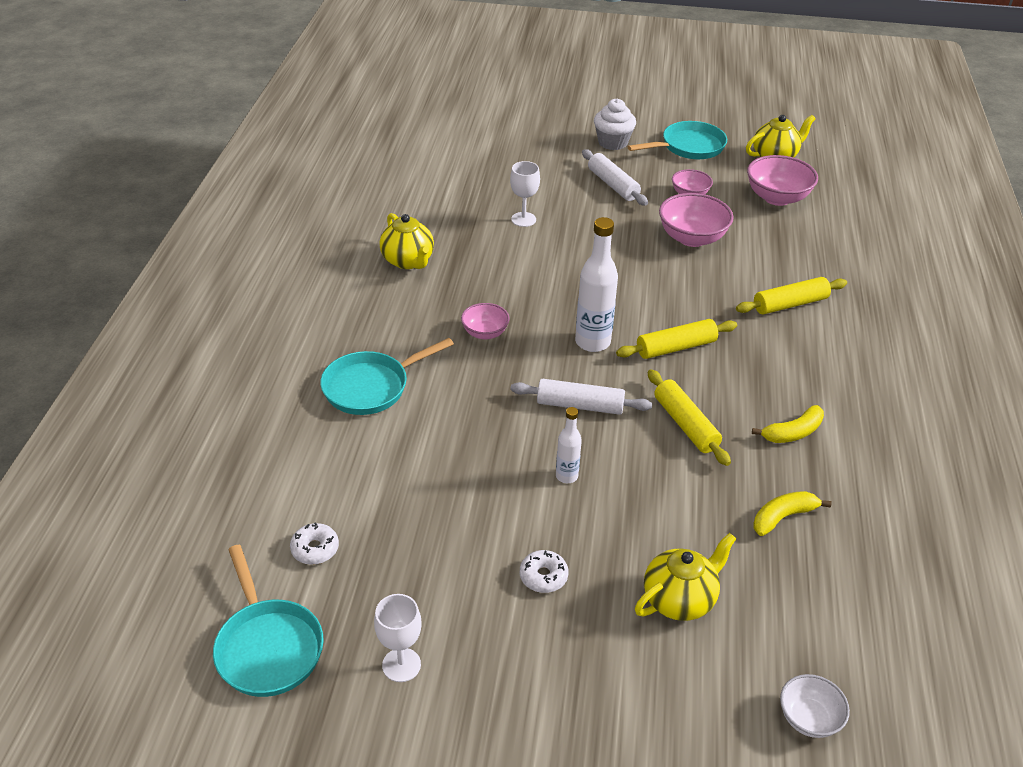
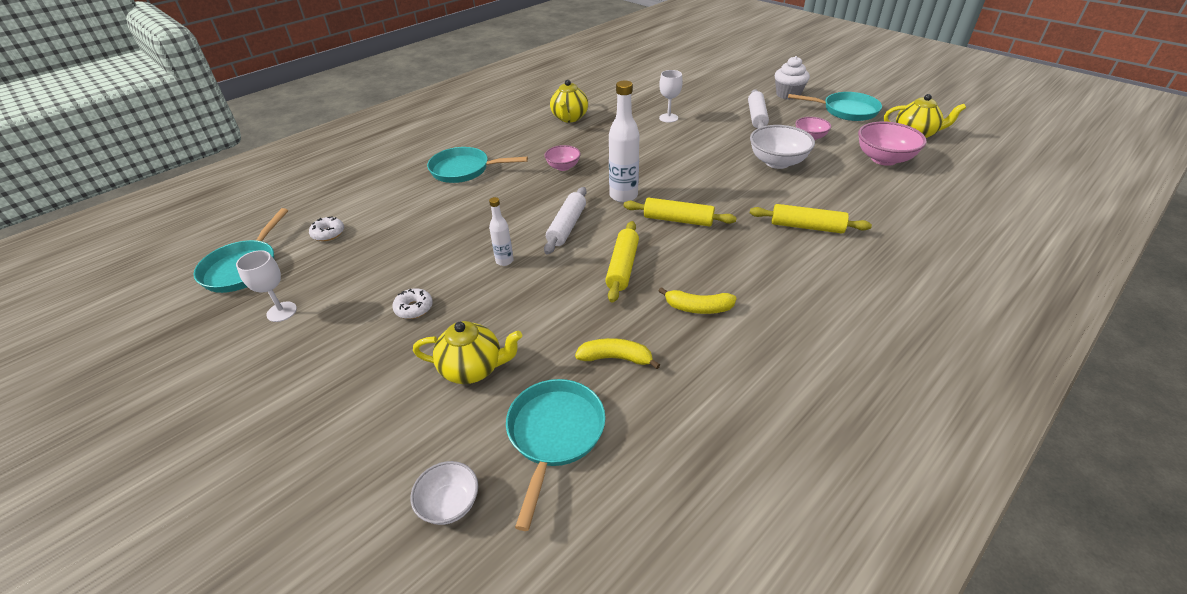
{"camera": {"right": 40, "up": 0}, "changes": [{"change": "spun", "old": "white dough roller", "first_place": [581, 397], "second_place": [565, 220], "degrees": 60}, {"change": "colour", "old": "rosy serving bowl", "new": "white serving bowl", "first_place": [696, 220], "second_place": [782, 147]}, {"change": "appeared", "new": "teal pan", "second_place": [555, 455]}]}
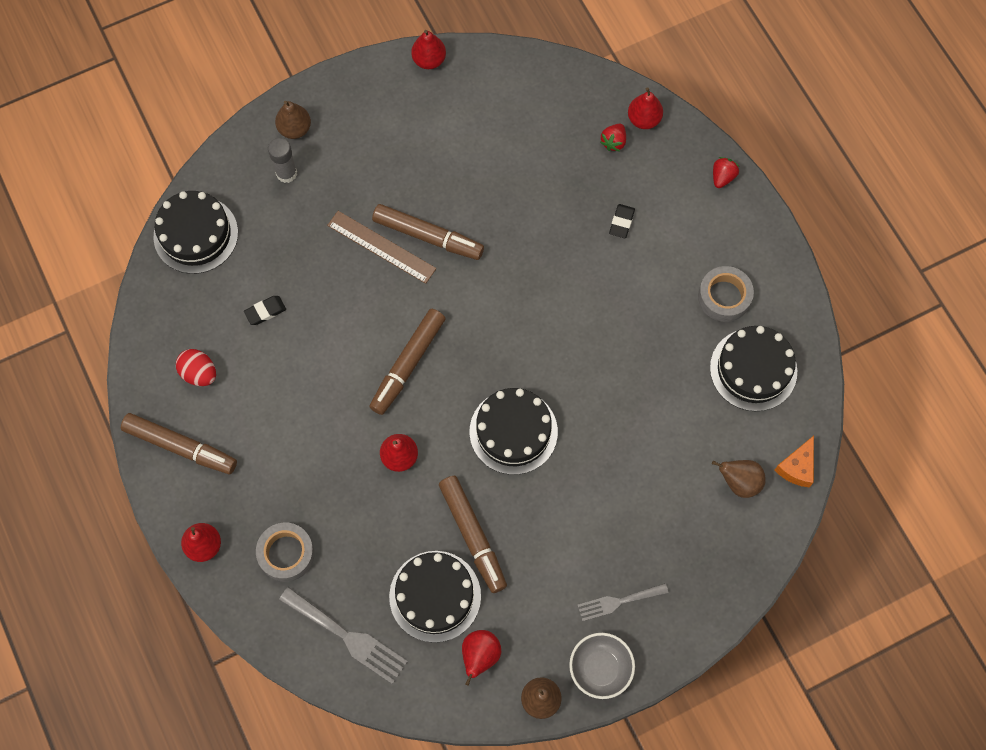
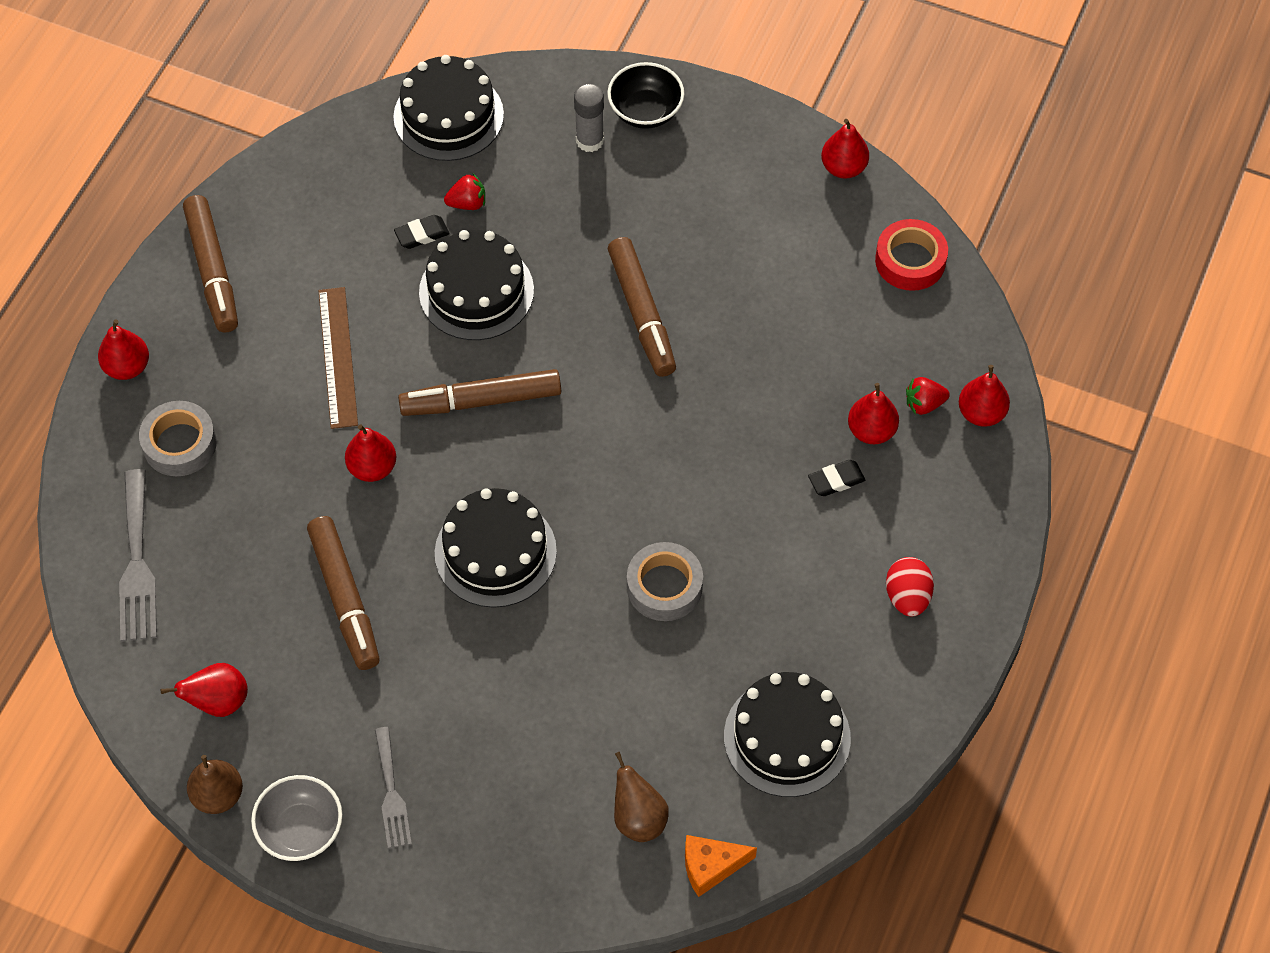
{"camera": {"right": 50, "up": -10}, "changes": [{"change": "relocated", "old": "red toy egg", "first_place": [196, 367], "second_place": [910, 586]}, {"change": "spun", "old": "ebony pencil eraser", "first_place": [265, 310], "second_place": [422, 232], "degrees": -45}, {"change": "exchanged", "old": "dark brown toy pear", "new": "ebony serving bowl", "first_place": [293, 120], "second_place": [646, 95]}, {"change": "relocated", "old": "dark brown ruler", "first_place": [381, 247], "second_place": [338, 358]}, {"change": "relocated", "old": "ebony cake", "first_place": [435, 597], "second_place": [476, 285]}, {"change": "spun", "old": "dark brown marker pen", "first_place": [473, 534], "second_place": [343, 593], "degrees": -45}, {"change": "spun", "old": "gray dinner fork", "first_place": [623, 602], "second_place": [393, 788], "degrees": -135}, {"change": "relocated", "old": "gray tape", "first_place": [726, 294], "second_place": [665, 581]}, {"change": "relocated", "old": "red toy strawberry", "first_place": [726, 172], "second_place": [464, 192]}, {"change": "appeared", "new": "red toy pear", "second_place": [873, 413]}, {"change": "appeared", "new": "red tape", "second_place": [911, 255]}]}
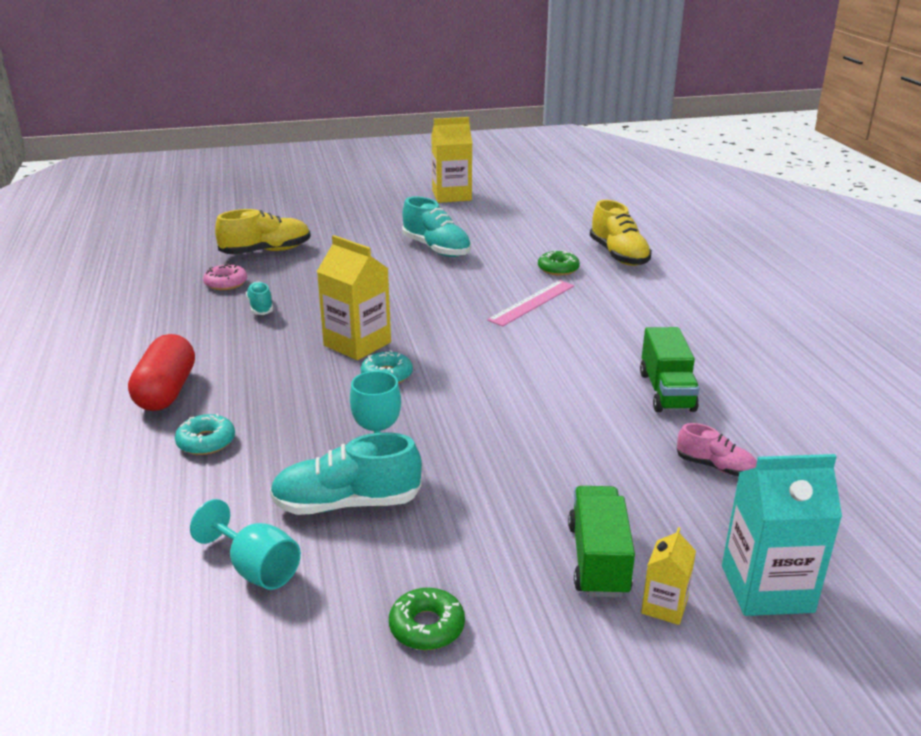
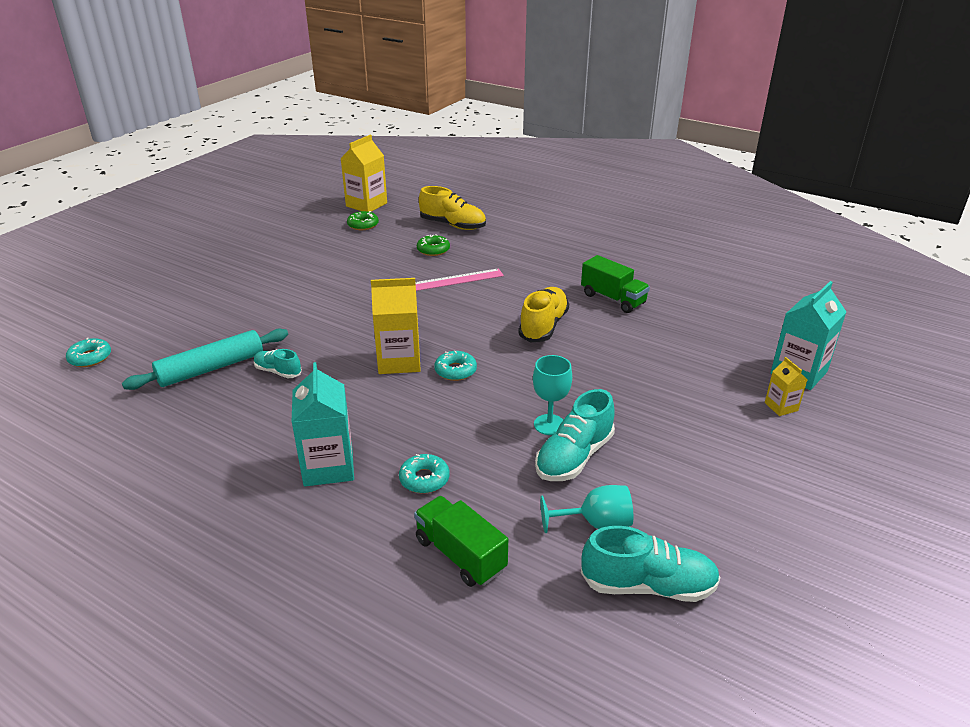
{"camera": {"right": -45, "up": 5}, "changes": [{"change": "exchanged", "old": "red pill", "new": "teal carton", "first_place": [161, 372], "second_place": [323, 424]}, {"change": "exchanged", "old": "rosy doughnut", "new": "teal dough roller", "first_place": [225, 276], "second_place": [205, 359]}, {"change": "relocated", "old": "yellow sneaker", "first_place": [263, 231], "second_place": [543, 315]}, {"change": "relocated", "old": "green doughnut", "first_place": [427, 619], "second_place": [363, 220]}, {"change": "relocated", "old": "teal sneaker", "first_place": [436, 226], "second_place": [651, 564]}, {"change": "relocated", "old": "yellow carton", "first_place": [451, 160], "second_place": [363, 173]}, {"change": "spun", "old": "rosy ruler", "first_place": [530, 303], "second_place": [459, 279], "degrees": 75}, {"change": "relocated", "old": "green truck", "first_place": [601, 542], "second_place": [461, 541]}, {"change": "missing", "old": "rosy sneaker", "first_place": [717, 449]}, {"change": "appeared", "new": "teal doughnut", "second_place": [88, 352]}]}
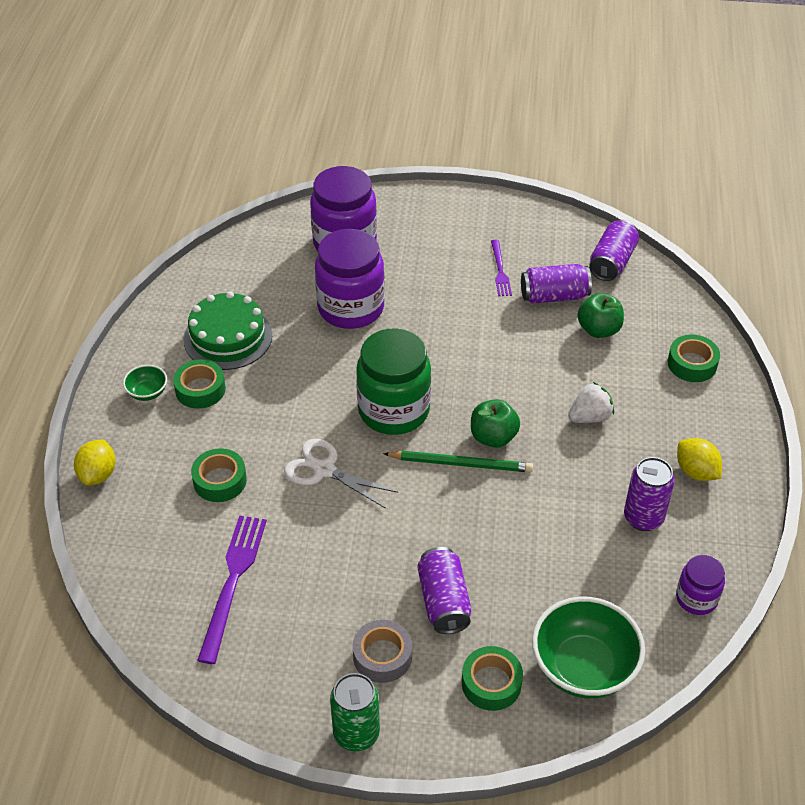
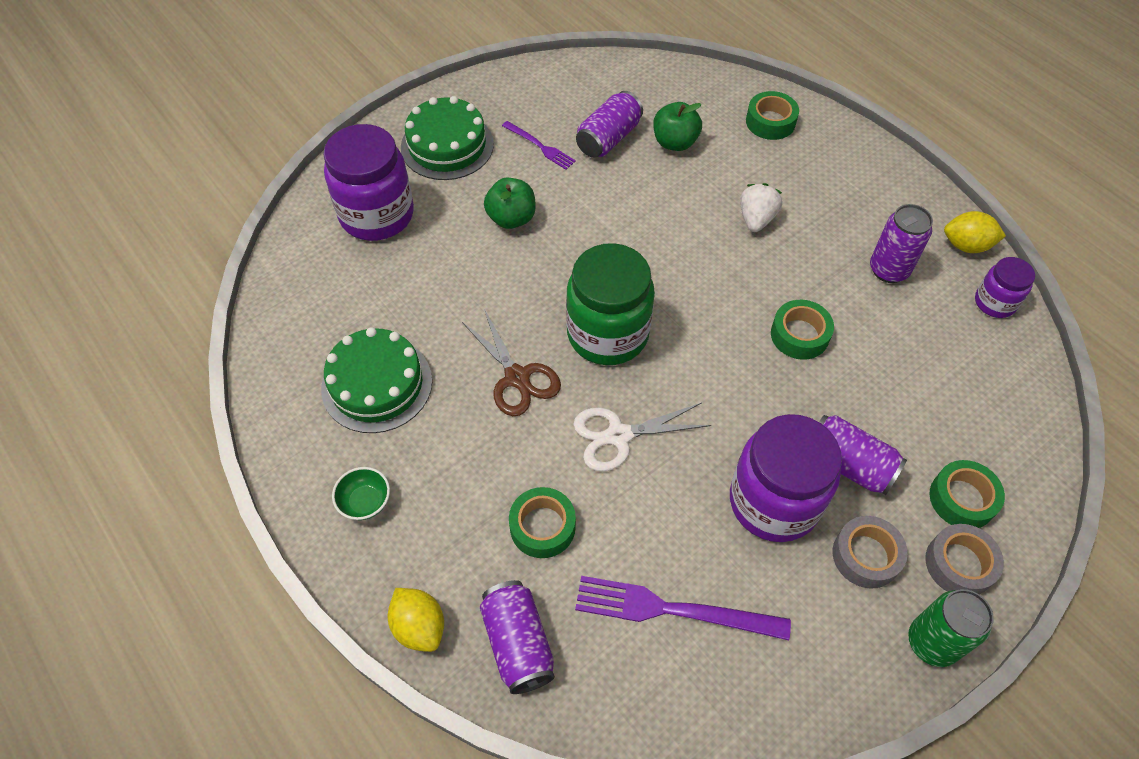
{"camera": {"right": -45, "up": 10}, "changes": [{"change": "relocated", "old": "green tape", "first_place": [199, 384], "second_place": [802, 330]}, {"change": "spun", "old": "purple dinner fork", "first_place": [232, 589], "second_place": [683, 608], "degrees": -45}, {"change": "relocated", "old": "purple jam jar", "first_place": [350, 279], "second_place": [786, 478]}, {"change": "missing", "old": "green lead pencil", "first_place": [458, 461]}, {"change": "relocated", "old": "green toy apple", "first_place": [495, 423], "second_place": [510, 203]}, {"change": "missing", "old": "green serving bowl", "first_place": [588, 647]}, {"change": "relocated", "old": "purple can", "first_place": [614, 250], "second_place": [517, 637]}, {"change": "relocated", "old": "yellow toy lemon", "first_place": [699, 459], "second_place": [975, 232]}, {"change": "appeared", "new": "green cake", "second_place": [447, 138]}, {"change": "appeared", "new": "dark brown scissors", "second_place": [511, 362]}, {"change": "appeared", "new": "gray tape", "second_place": [964, 559]}]}
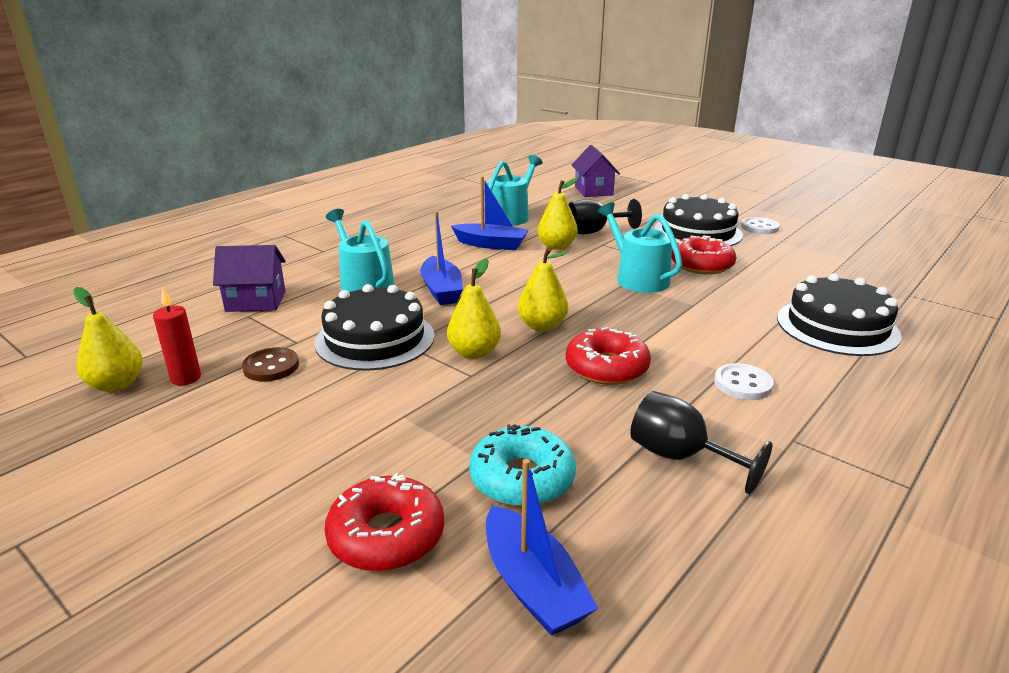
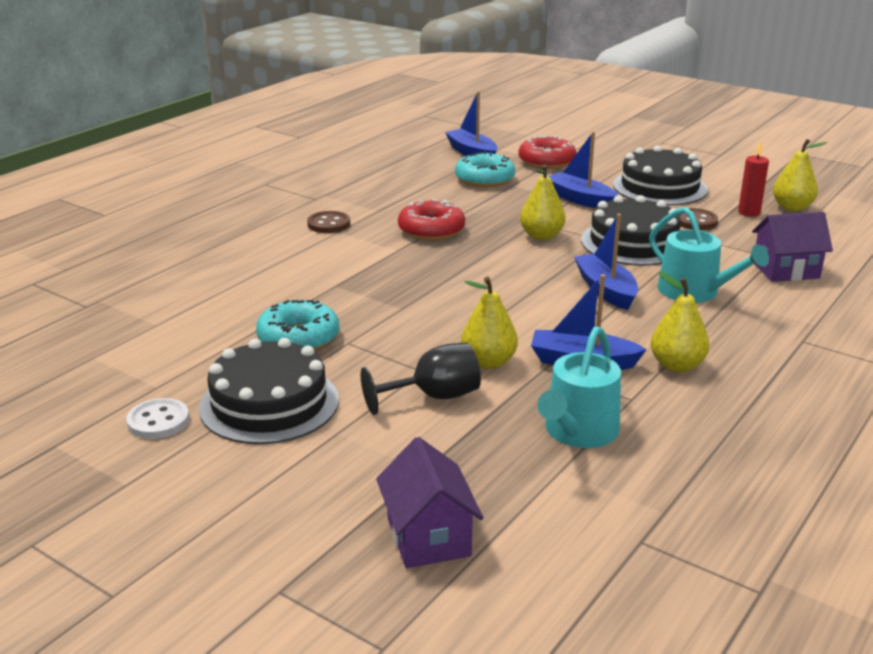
{"camera": {"right": 175, "up": 0}, "changes": [{"change": "relocated", "old": "yellow toy pear", "first_place": [543, 289], "second_place": [680, 322]}, {"change": "missing", "old": "teal sprinkling can", "first_place": [640, 247]}, {"change": "missing", "old": "ebony wine glass", "first_place": [701, 442]}, {"change": "colour", "old": "red doughnut", "new": "teal doughnut", "first_place": [703, 255], "second_place": [297, 325]}, {"change": "colour", "old": "white button", "new": "dark brown button", "first_place": [744, 381], "second_place": [328, 222]}, {"change": "relocated", "old": "ebony cake", "first_place": [839, 314], "second_place": [660, 175]}, {"change": "appeared", "new": "royal blue toy boat", "second_place": [583, 170]}]}
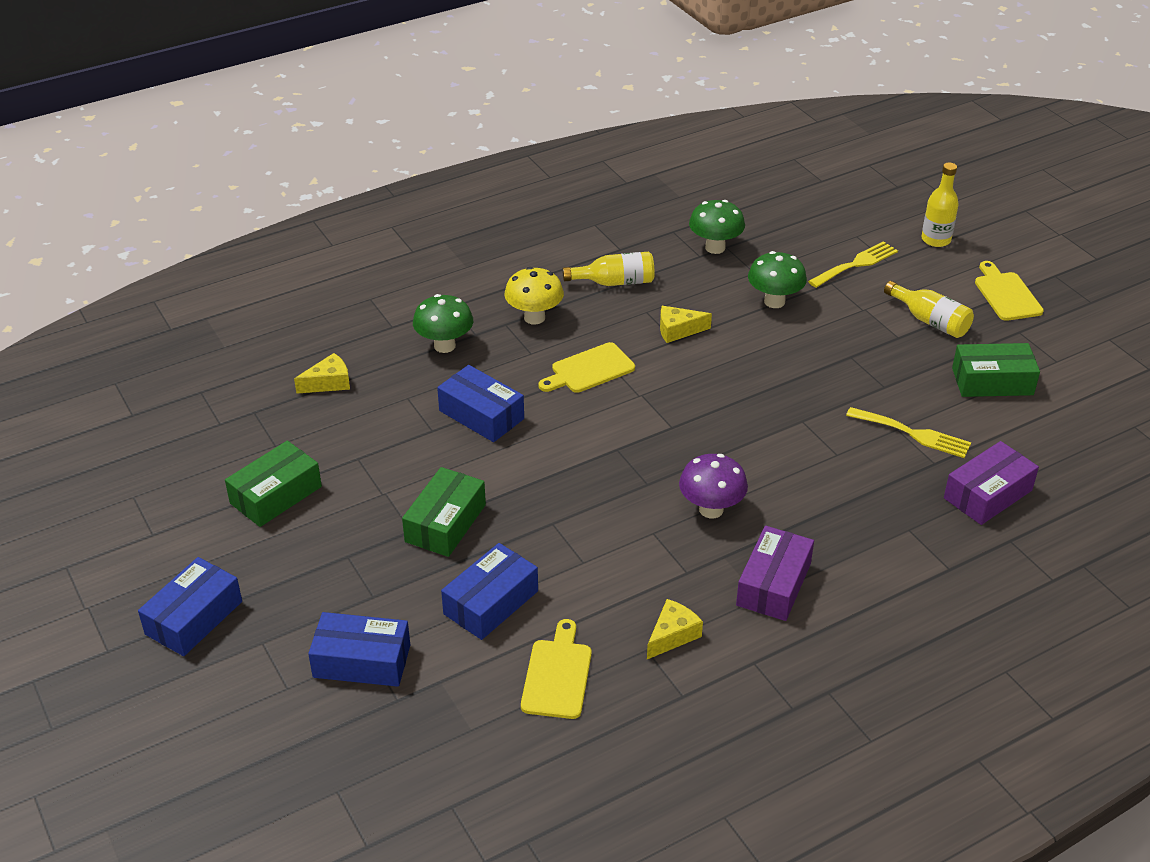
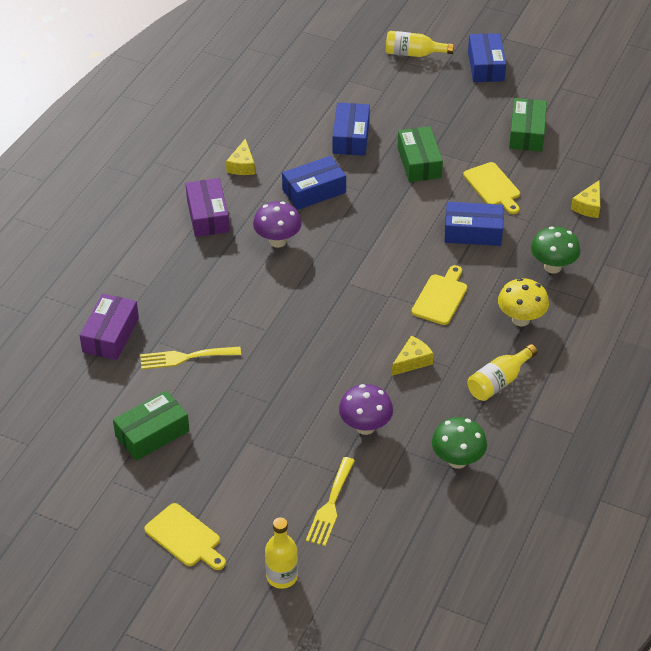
{"camera": {"right": 145, "up": 5}, "changes": [{"change": "relocated", "old": "royal blue box", "first_place": [359, 649], "second_place": [314, 183]}, {"change": "relocated", "old": "yellow chopping board", "first_place": [556, 669], "second_place": [491, 188]}, {"change": "colour", "old": "green fungus", "new": "purple fungus", "first_place": [777, 279], "second_place": [366, 409]}, {"change": "relocated", "old": "yellow flask", "first_place": [929, 309], "second_place": [420, 44]}]}
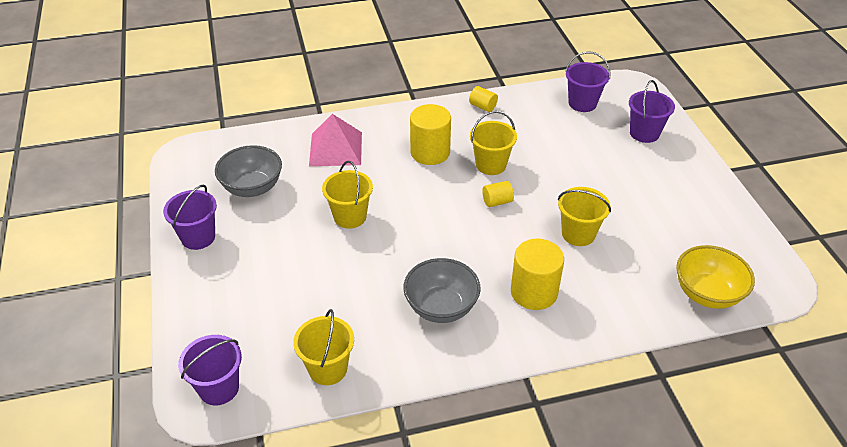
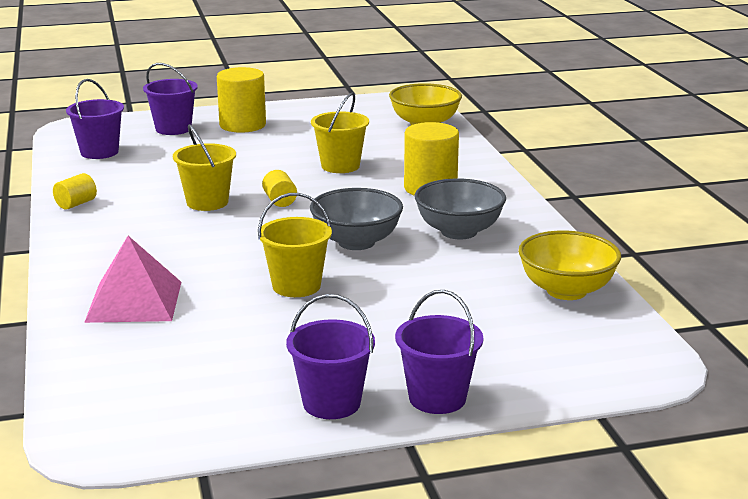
{"camera": {"right": -90, "up": -20}, "changes": [{"change": "relocated", "old": "purple bucket", "first_place": [210, 370], "second_place": [439, 352]}, {"change": "relocated", "old": "gray serving bowl", "first_place": [248, 171], "second_place": [356, 219]}, {"change": "exchanged", "old": "yellow bucket", "new": "yellow serving bowl", "first_place": [323, 347], "second_place": [569, 265]}, {"change": "relocated", "old": "yellow solid cylinder", "first_place": [430, 134], "second_place": [241, 100]}]}
